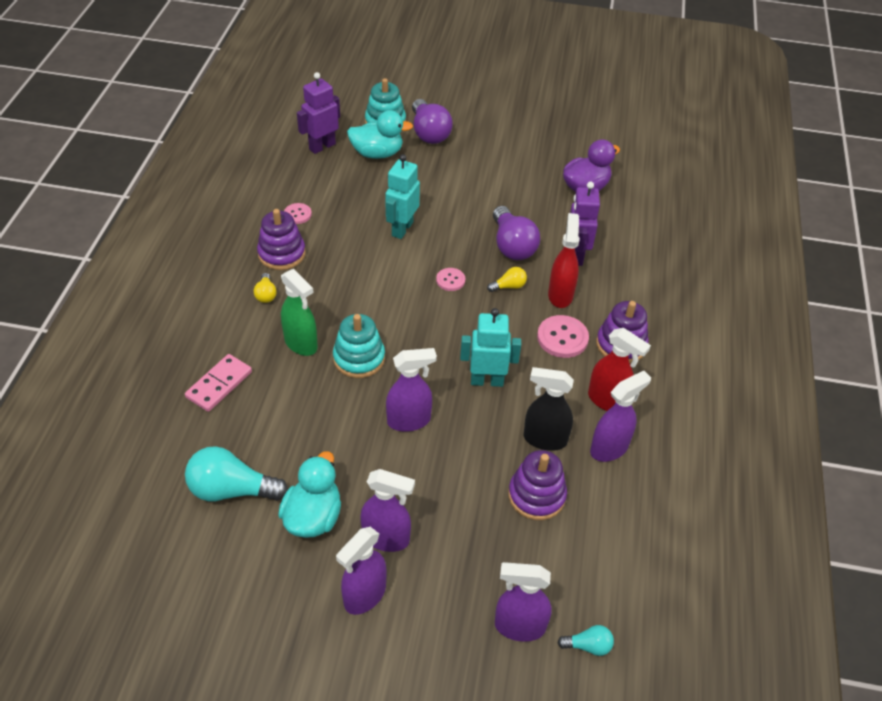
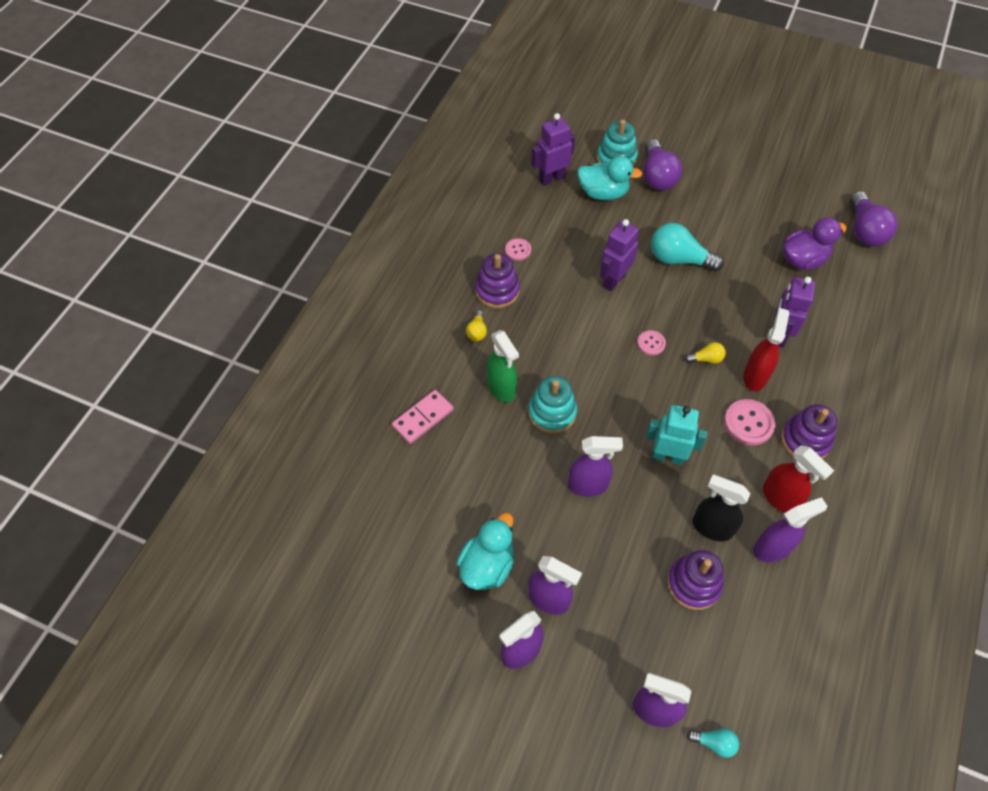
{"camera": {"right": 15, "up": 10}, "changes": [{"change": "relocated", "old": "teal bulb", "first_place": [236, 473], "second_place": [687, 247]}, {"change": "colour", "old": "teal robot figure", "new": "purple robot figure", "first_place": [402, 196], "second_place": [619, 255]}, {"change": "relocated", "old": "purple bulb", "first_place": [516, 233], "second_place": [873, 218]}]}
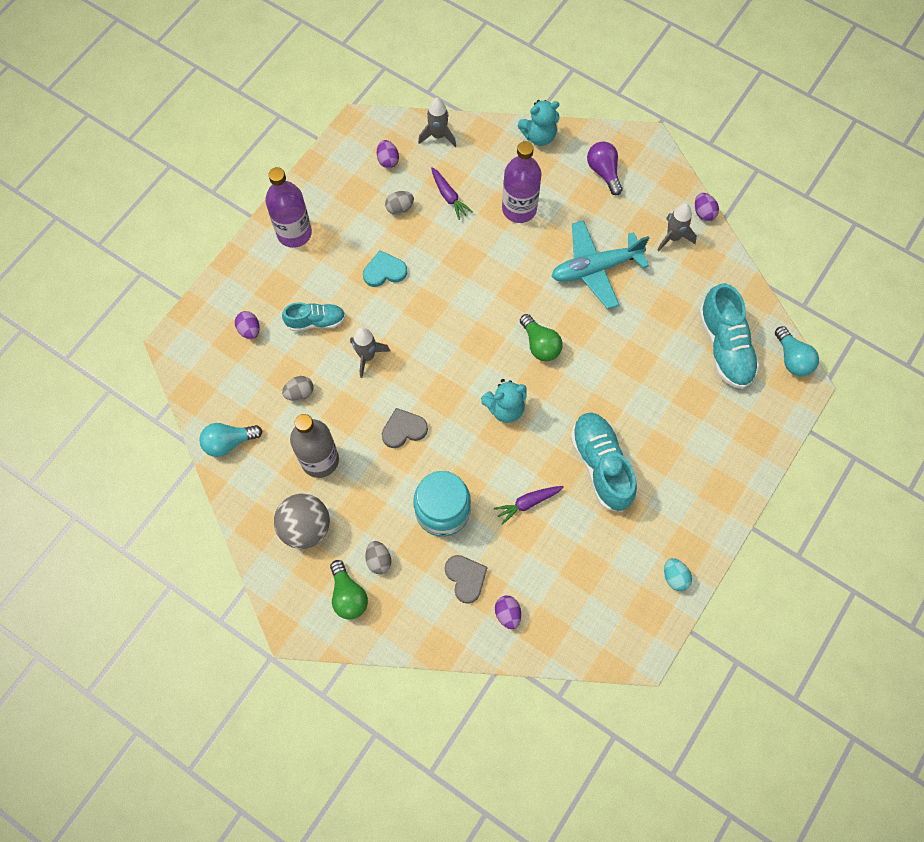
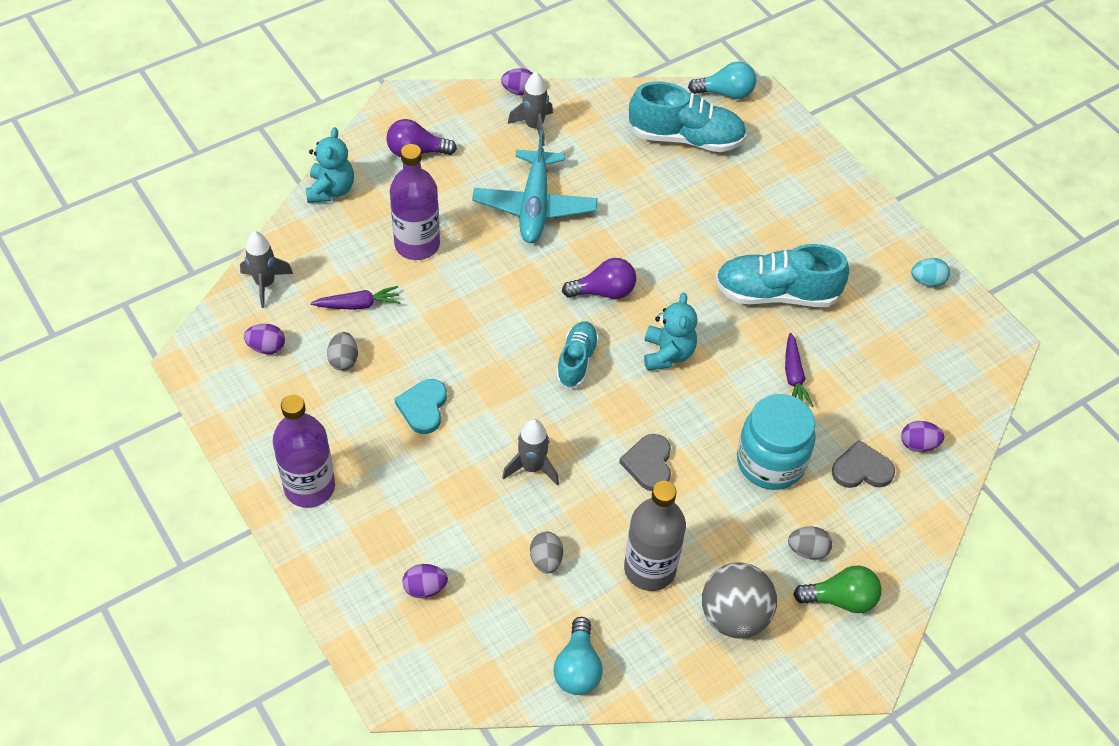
{"camera": {"right": -70, "up": -15}, "changes": [{"change": "relocated", "old": "teal sneaker", "first_place": [314, 316], "second_place": [577, 355]}, {"change": "colour", "old": "green bulb", "new": "purple bulb", "first_place": [541, 337], "second_place": [599, 278]}]}
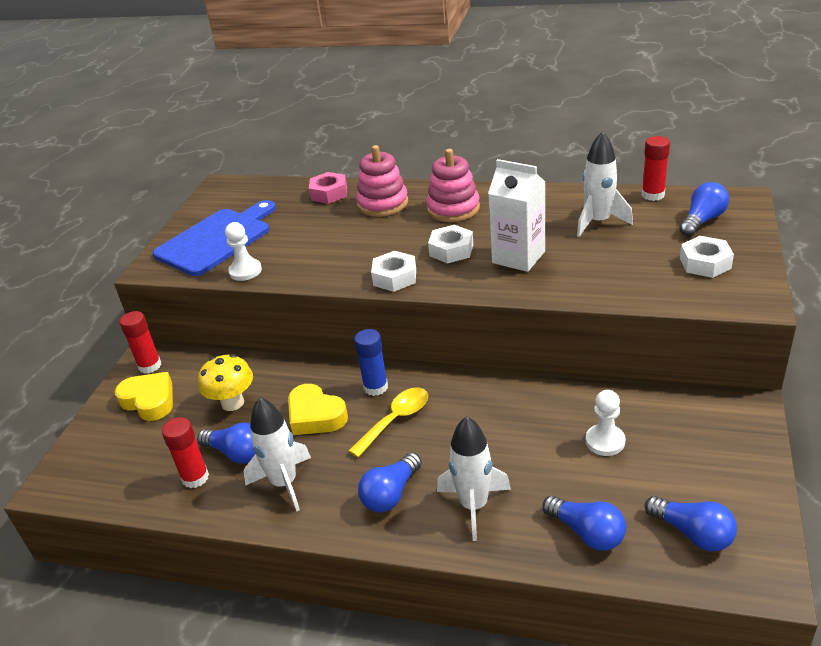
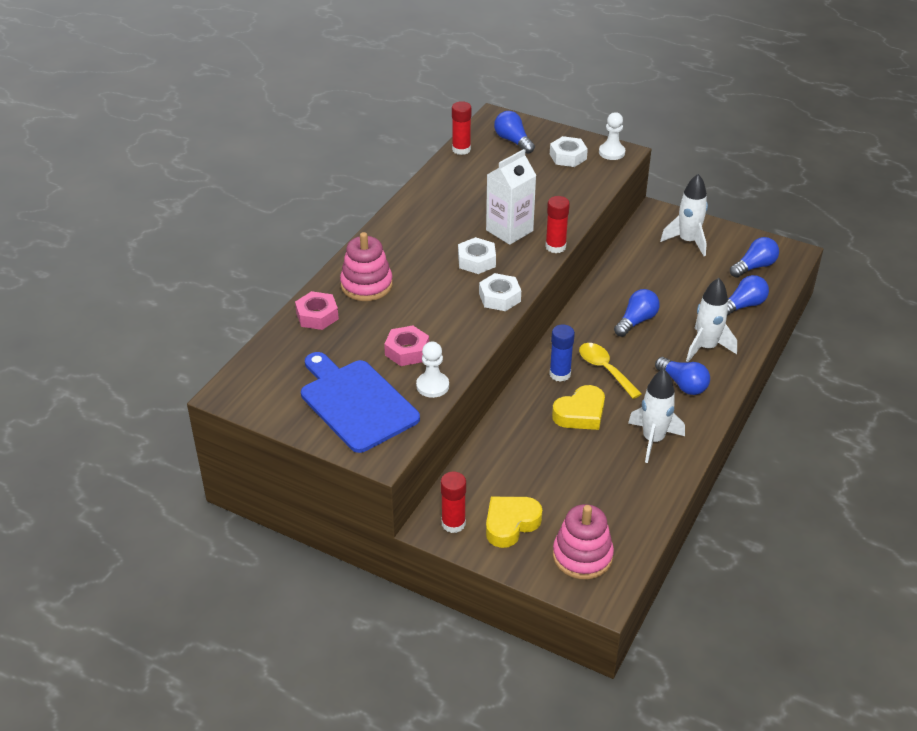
{"camera": {"right": -80, "up": 5}, "changes": [{"change": "relocated", "old": "red glue", "first_place": [185, 452], "second_place": [557, 224]}, {"change": "relocated", "old": "royal blue bulb", "first_place": [226, 443], "second_place": [637, 313]}, {"change": "missing", "old": "yellow fungus", "first_place": [225, 382]}, {"change": "relocated", "old": "rosy stacking toy", "first_place": [453, 185], "second_place": [583, 541]}, {"change": "relocated", "old": "white toy rocket", "first_place": [605, 184], "second_place": [684, 215]}, {"change": "relocated", "old": "white pawn", "first_place": [606, 423], "second_place": [612, 136]}, {"change": "appeared", "new": "rosy hex nut", "second_place": [406, 346]}]}
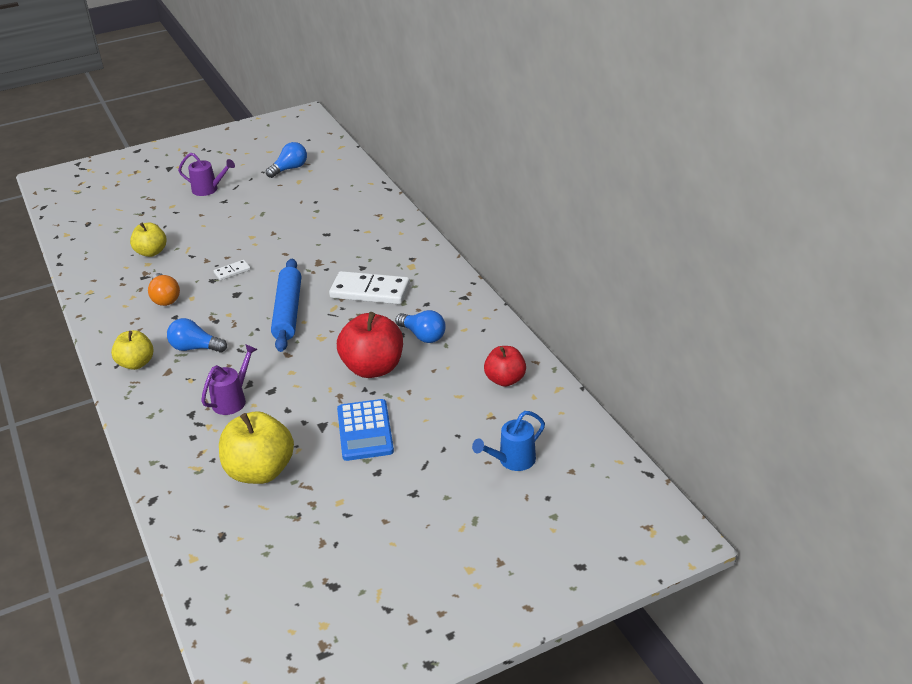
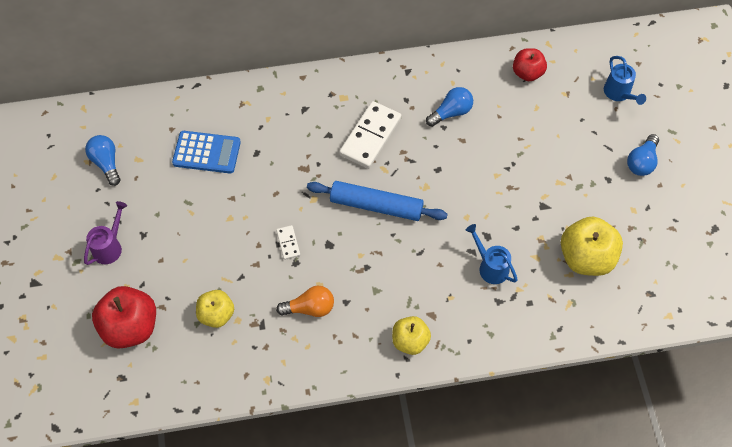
{"camera": {"right": -75, "up": 25}, "changes": [{"change": "relocated", "old": "royal blue bulb", "first_place": [197, 335], "second_place": [643, 155]}, {"change": "colour", "old": "purple sprinkling can", "new": "royal blue sprinkling can", "first_place": [229, 379], "second_place": [492, 254]}, {"change": "relocated", "old": "red toy apple", "first_place": [370, 345], "second_place": [124, 317]}, {"change": "relocated", "old": "royal blue pocket calculator", "first_place": [365, 430], "second_place": [206, 152]}]}
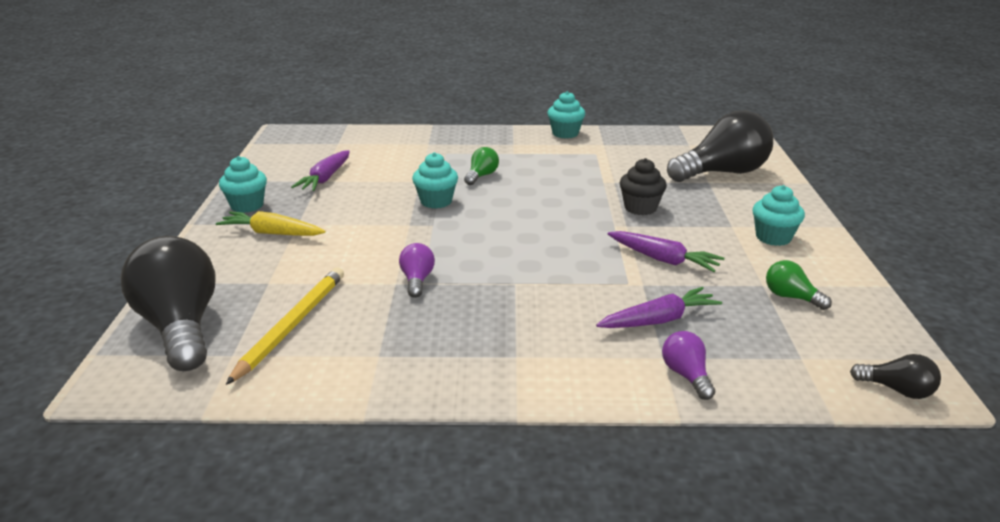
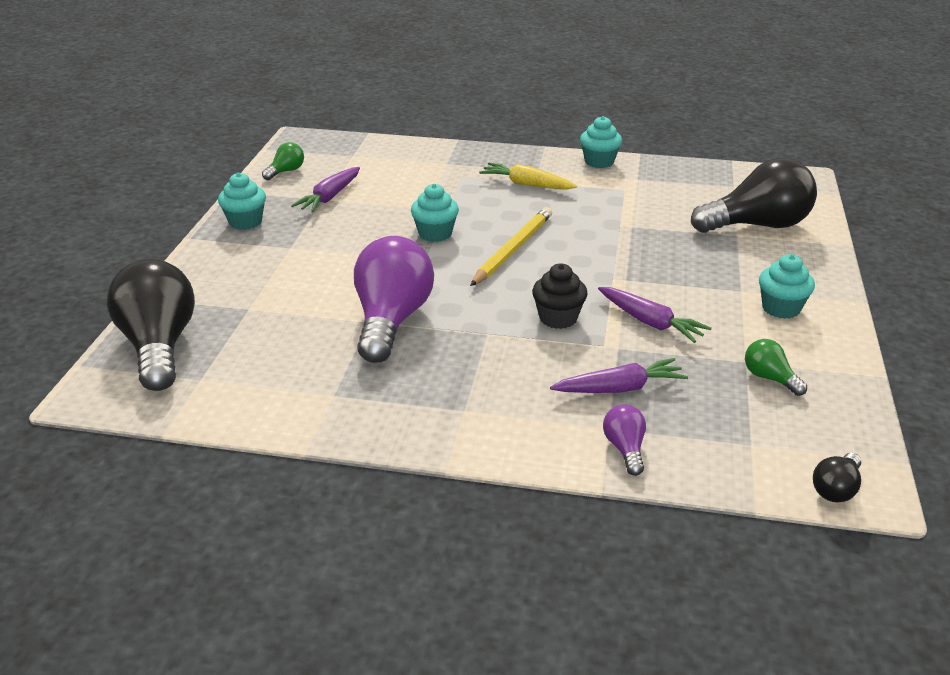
{"camera": {"right": 10, "up": 5}, "changes": [{"change": "relocated", "old": "yellow carrot", "first_place": [270, 223], "second_place": [528, 176]}, {"change": "relocated", "old": "yellow lead pencil", "first_place": [285, 326], "second_place": [511, 246]}, {"change": "size", "old": "purple bulb", "first_place": [417, 270], "second_place": [394, 299], "factor": 2.24}, {"change": "relocated", "old": "green bulb", "first_place": [481, 166], "second_place": [283, 161]}, {"change": "relocated", "old": "ebony fairy cake", "first_place": [643, 186], "second_place": [560, 296]}, {"change": "spun", "old": "ebony bulb", "first_place": [895, 376], "second_place": [837, 477], "degrees": 90}]}
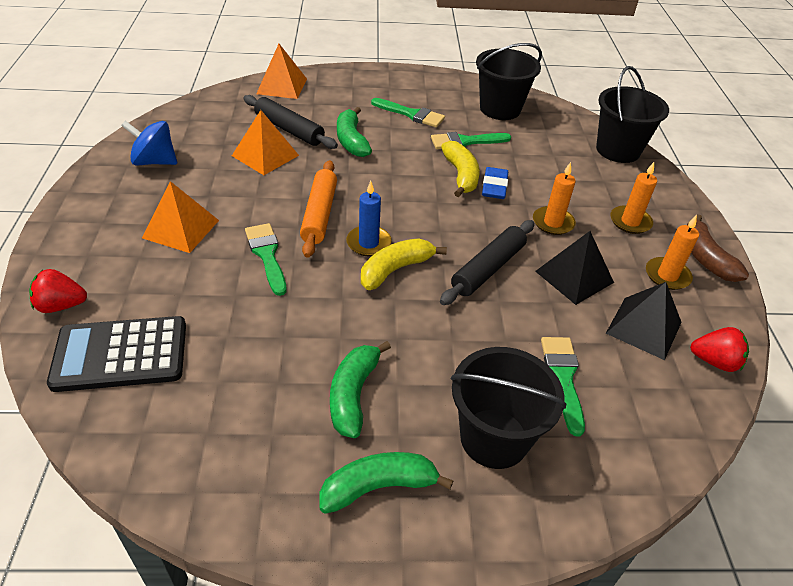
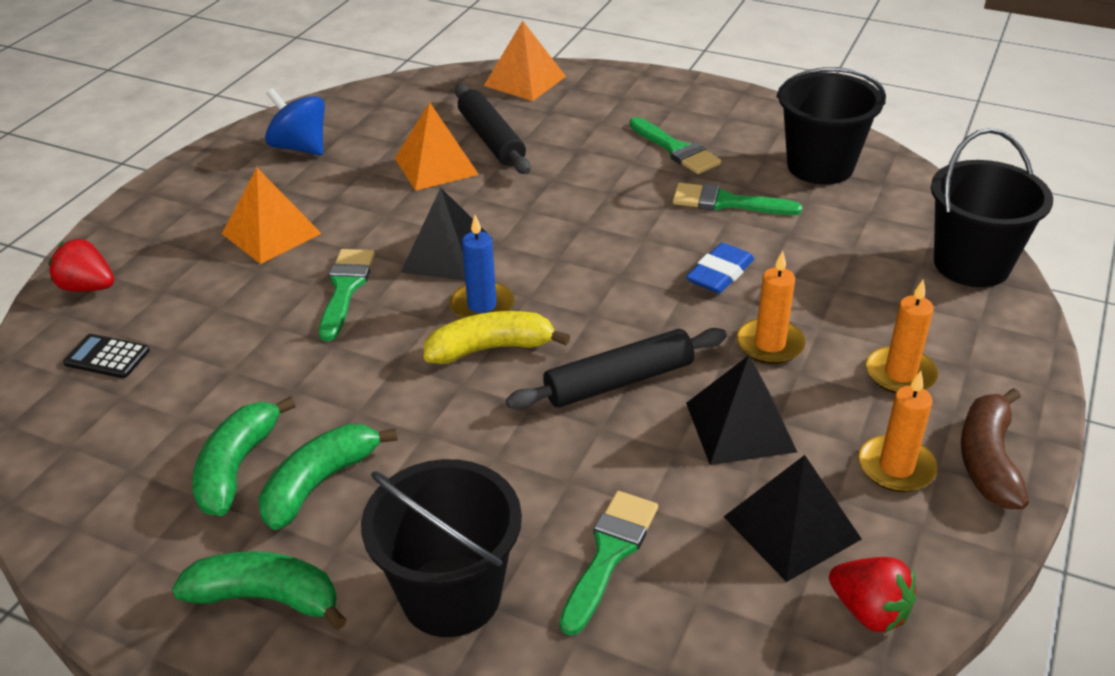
{"camera": {"right": 30, "up": -5}, "changes": [{"change": "size", "old": "ebony pocket calculator", "first_place": [116, 354], "second_place": [106, 356], "factor": 0.47}, {"change": "exchanged", "old": "orange dough roller", "new": "ebony pyramid shape", "first_place": [318, 209], "second_place": [447, 234]}, {"change": "relocated", "old": "green toy banana", "first_place": [354, 132], "second_place": [244, 456]}, {"change": "missing", "old": "yellow toy banana", "first_place": [460, 169]}]}
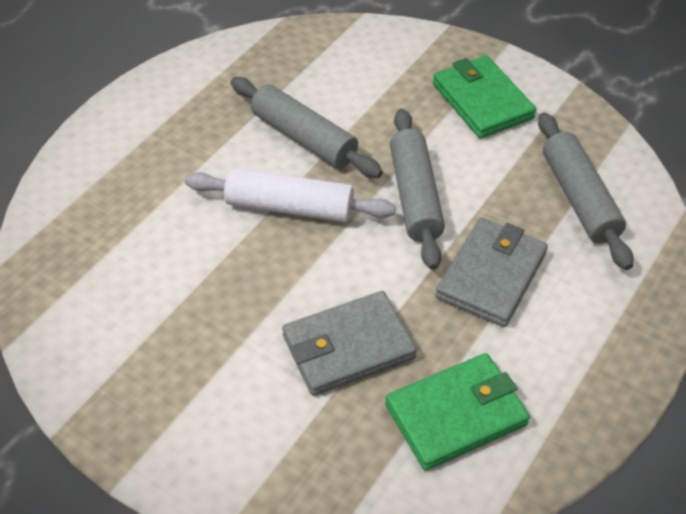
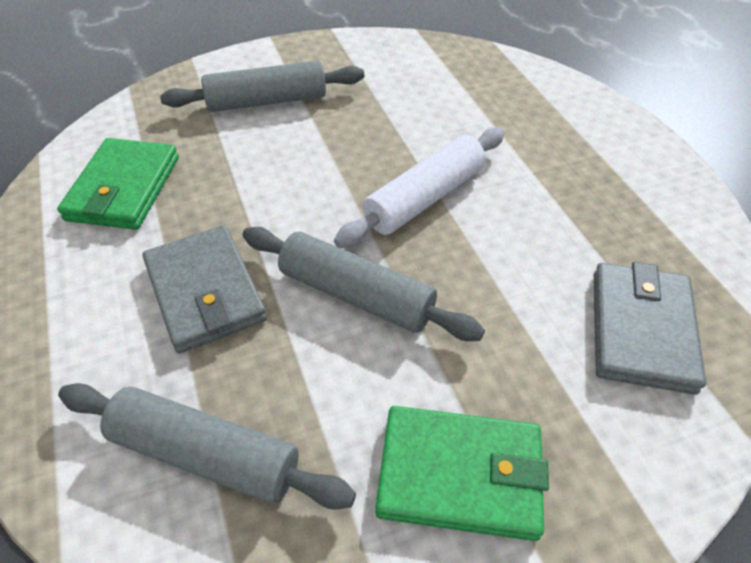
{"camera": {"right": 125, "up": 0}, "changes": [{"change": "relocated", "old": "gray dough roller", "first_place": [307, 127], "second_place": [262, 86]}, {"change": "relocated", "old": "gray card wallet", "first_place": [349, 343], "second_place": [650, 328]}]}
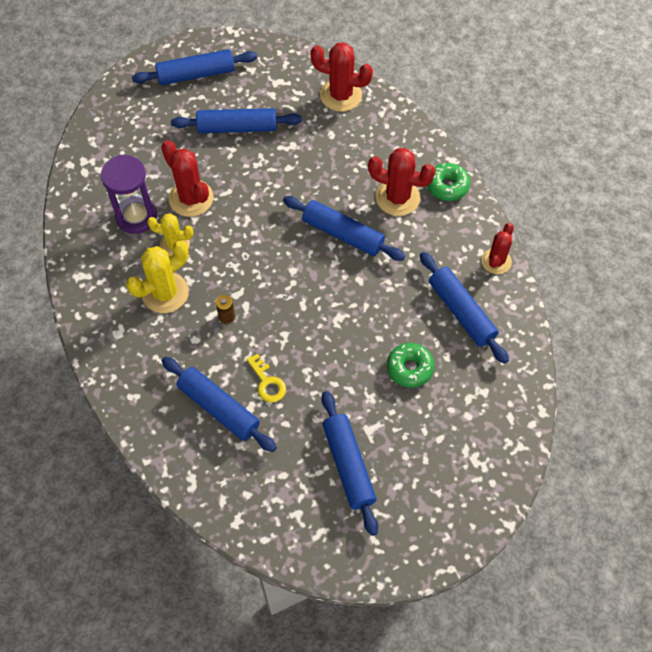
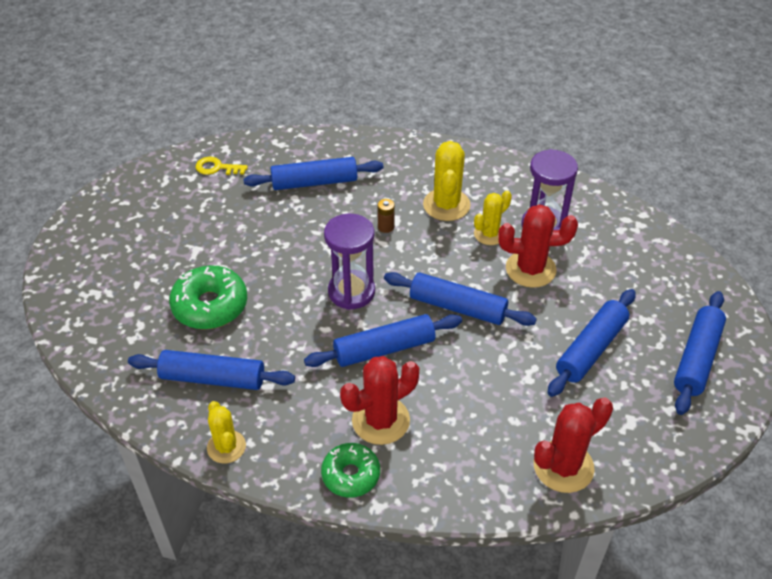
{"camera": {"right": 130, "up": -15}, "changes": [{"change": "relocated", "old": "yellow latchkey", "first_place": [266, 378], "second_place": [222, 166]}, {"change": "relocated", "old": "royal blue dough roller", "first_place": [350, 463], "second_place": [460, 299]}, {"change": "size", "old": "green doughnut", "first_place": [410, 365], "second_place": [208, 297], "factor": 1.51}, {"change": "colour", "old": "red saguaro cactus", "new": "yellow saguaro cactus", "first_place": [497, 248], "second_place": [226, 432]}, {"change": "appeared", "new": "purple sand timer", "second_place": [349, 262]}]}
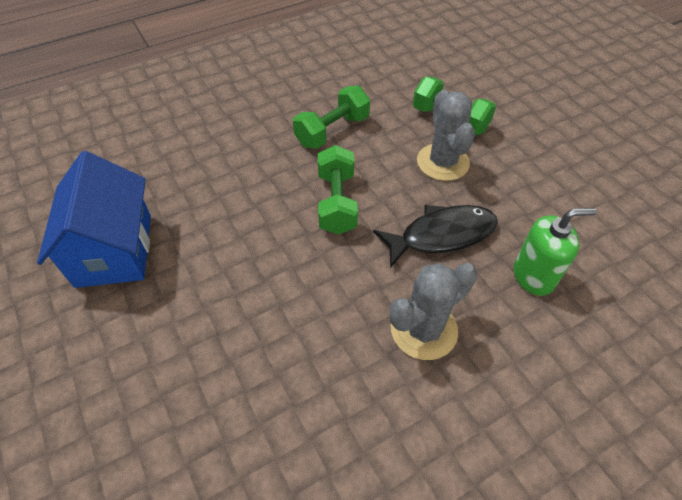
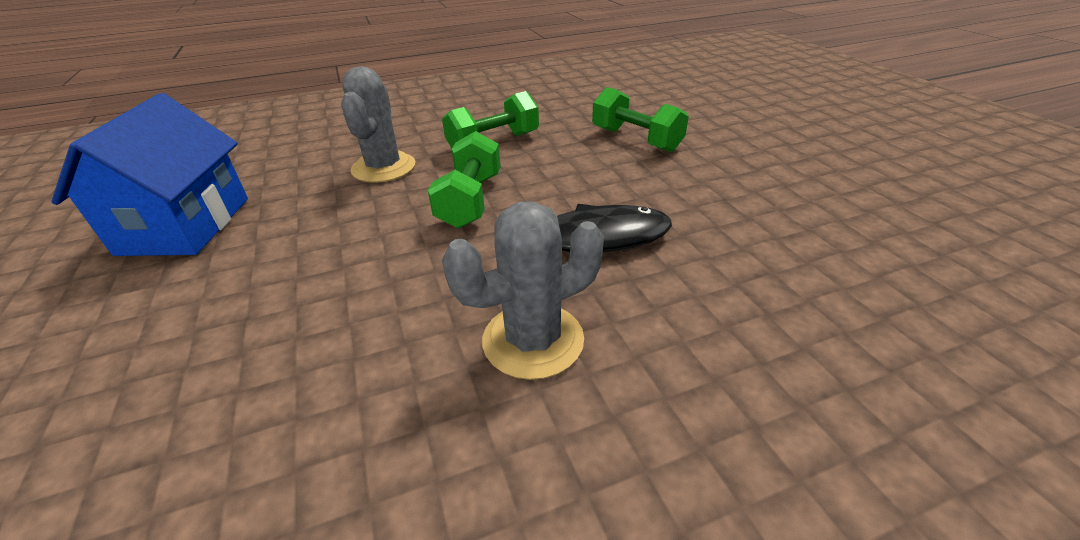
{"camera": {"right": 10, "up": -15}, "changes": [{"change": "relocated", "old": "gray saguaro cactus", "first_place": [446, 135], "second_place": [378, 124]}, {"change": "missing", "old": "green soap dispenser", "first_place": [555, 252]}]}
